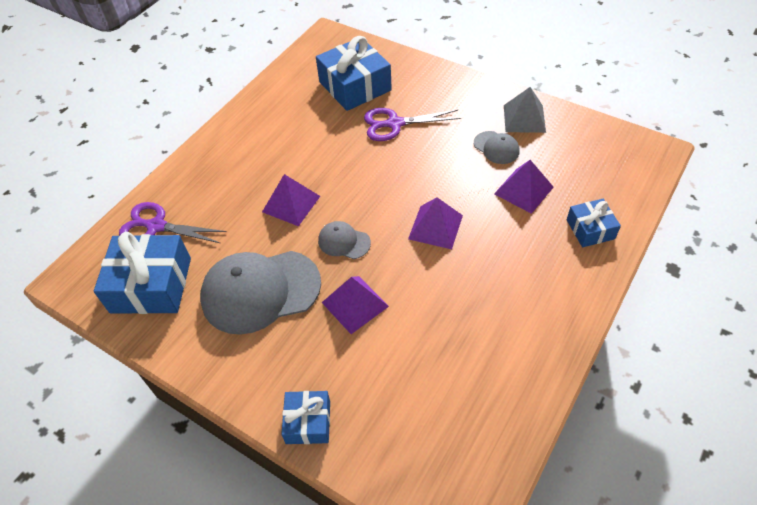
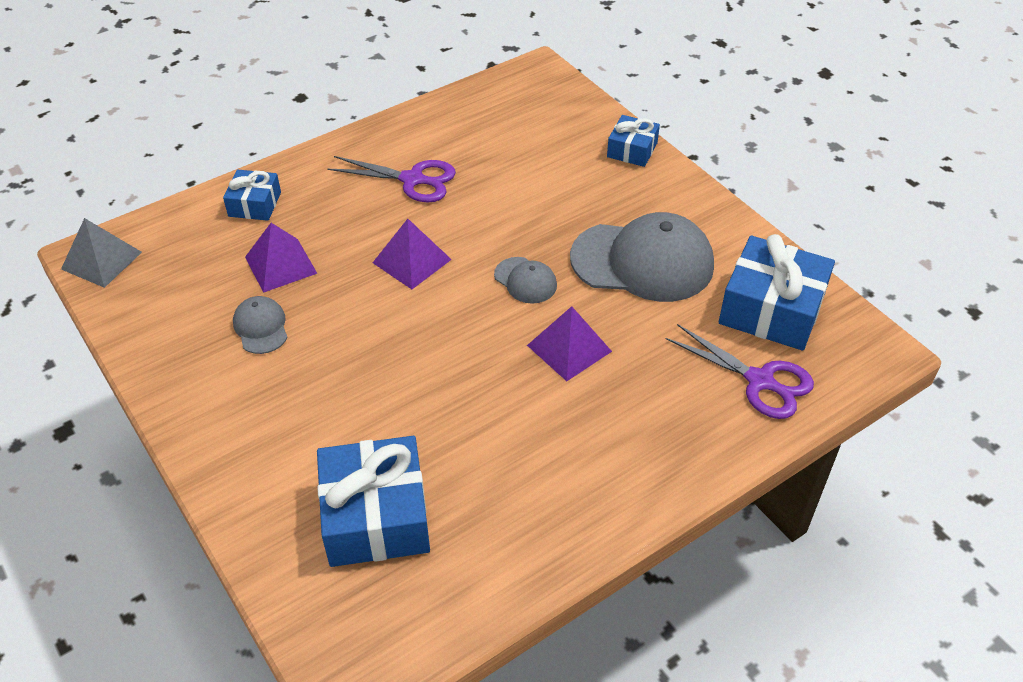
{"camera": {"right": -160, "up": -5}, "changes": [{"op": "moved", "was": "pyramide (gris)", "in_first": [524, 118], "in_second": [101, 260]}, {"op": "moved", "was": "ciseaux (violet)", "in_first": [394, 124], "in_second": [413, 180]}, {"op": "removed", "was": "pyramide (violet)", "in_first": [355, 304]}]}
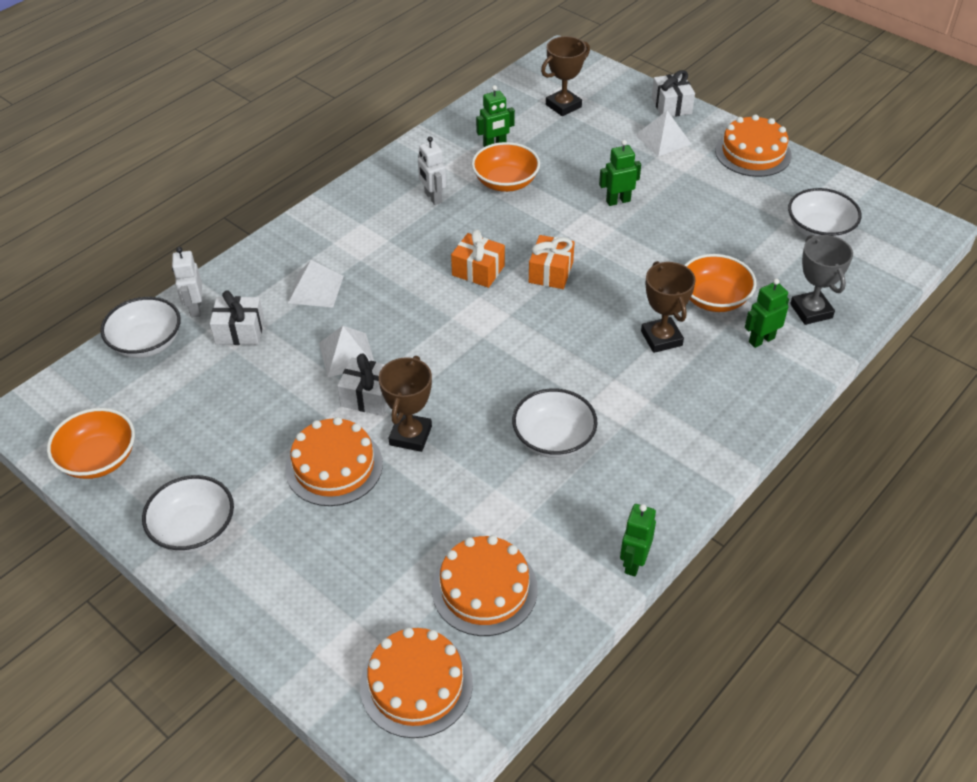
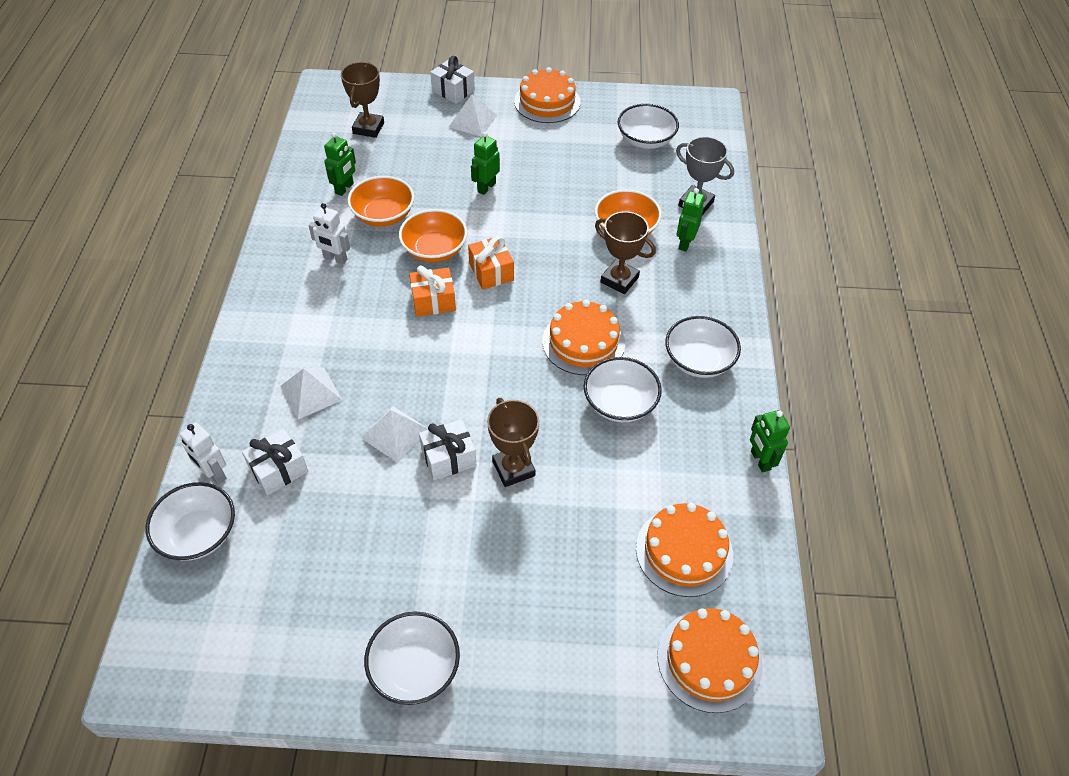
{"camera": {"right": -40, "up": 5}, "changes": [{"op": "moved", "was": "bol (orange)", "in_first": [99, 459], "in_second": [434, 250]}, {"op": "moved", "was": "gâteau (orange)", "in_first": [334, 466], "in_second": [583, 342]}, {"op": "added", "now": "bol (blanc)", "in_second": [698, 360]}]}
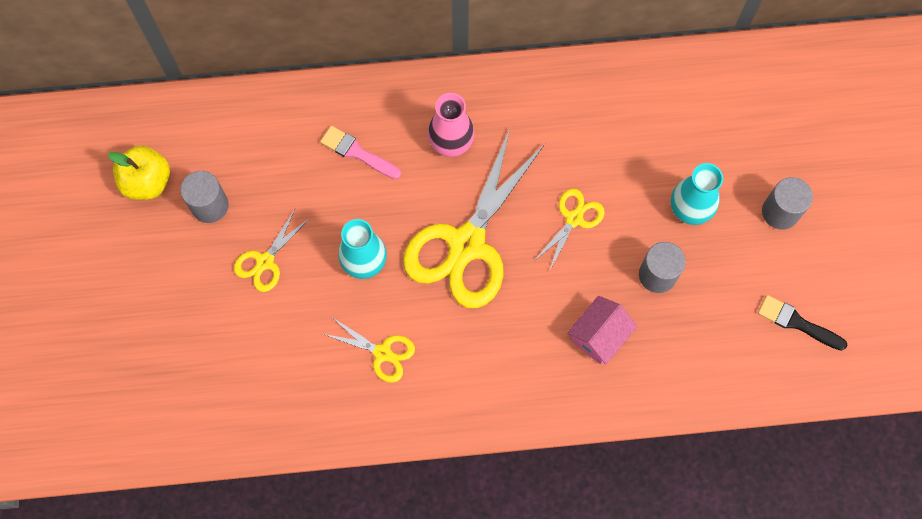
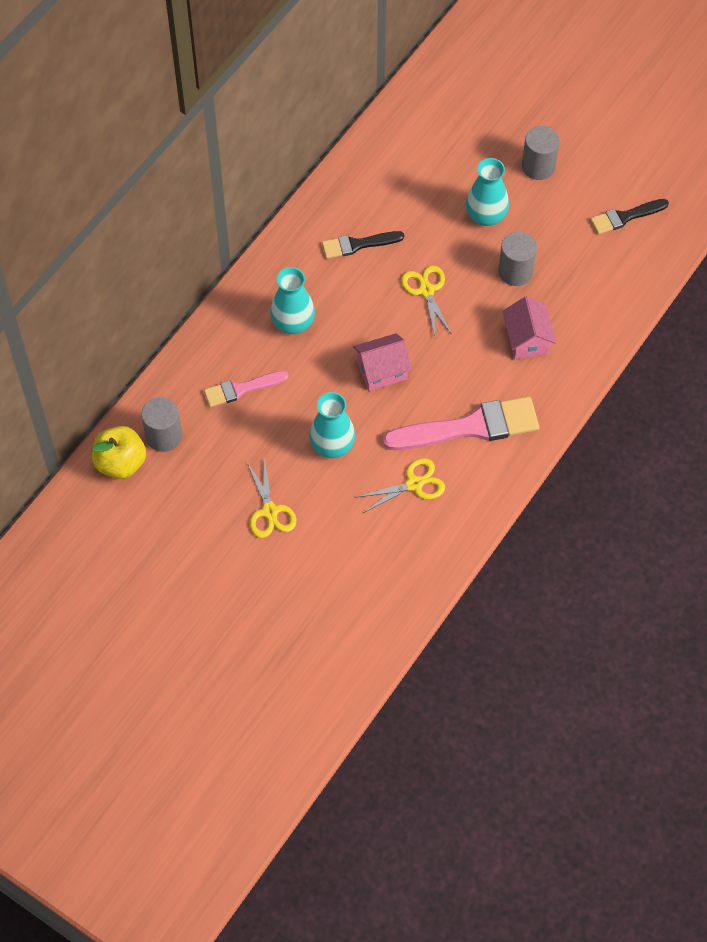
{"camera": {"right": -50, "up": -10}, "changes": [{"op": "moved", "was": "pomme (jaune)", "in_first": [147, 182], "in_second": [121, 463]}, {"op": "moved", "was": "cylindre (gris)", "in_first": [210, 205], "in_second": [164, 436]}, {"op": "recoloured", "was": "vase (rose)", "now": "vase (turquoise)", "in_first": [451, 142], "in_second": [293, 323]}, {"op": "added", "now": "pinceau (noir)", "in_second": [358, 245]}, {"op": "replaced", "was": "ciseaux (jaune)", "now": "maison (rose)", "in_first": [467, 244], "in_second": [382, 370]}, {"op": "added", "now": "pinceau (rose)", "in_second": [470, 427]}]}
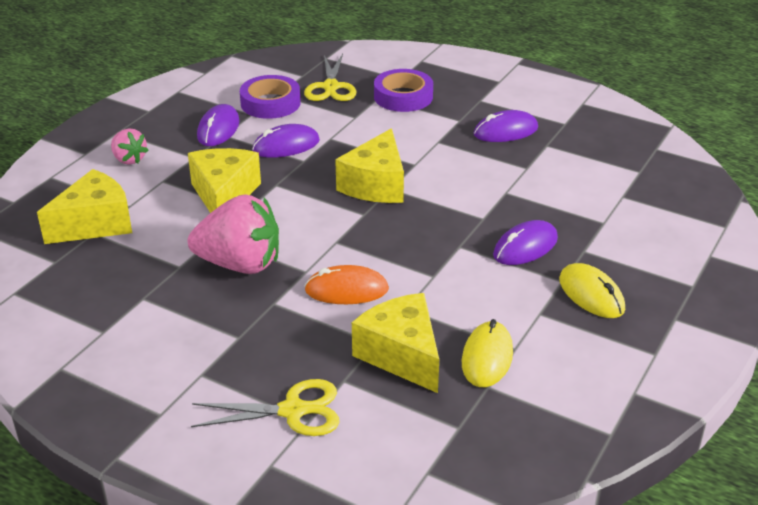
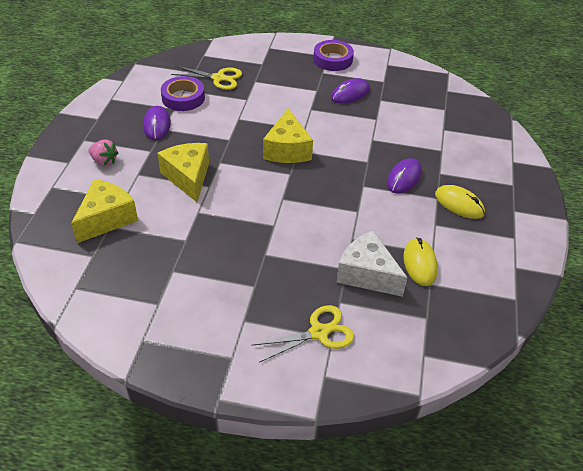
{"camera": {"right": -20, "up": 10}, "changes": [{"op": "turned", "was": "ciseaux (jaune)", "in_first": [330, 87], "in_second": [218, 78], "clockwise": -60}, {"op": "moved", "was": "ruban adhésif (violet)", "in_first": [403, 96], "in_second": [333, 59]}, {"op": "recoloured", "was": "fromage (jaune)", "now": "fromage (blanc)", "in_first": [402, 355], "in_second": [367, 274]}, {"op": "removed", "was": "fraise (rose)", "in_first": [240, 264]}, {"op": "removed", "was": "souris (violet)", "in_first": [286, 146]}, {"op": "removed", "was": "souris (orange)", "in_first": [346, 290]}]}
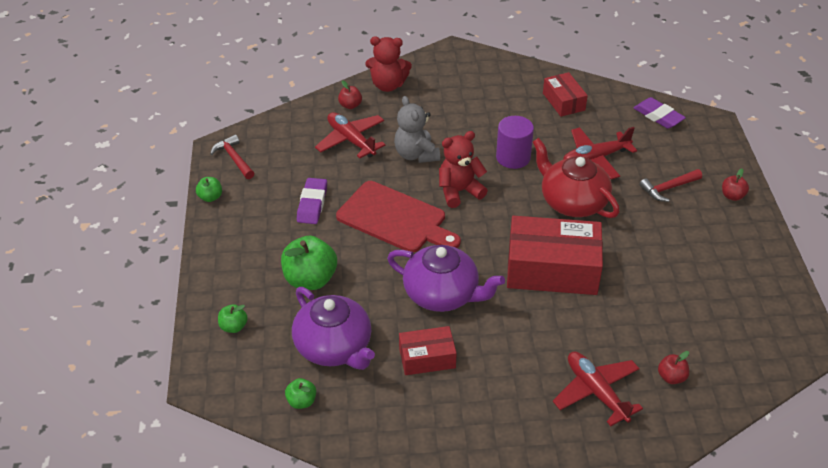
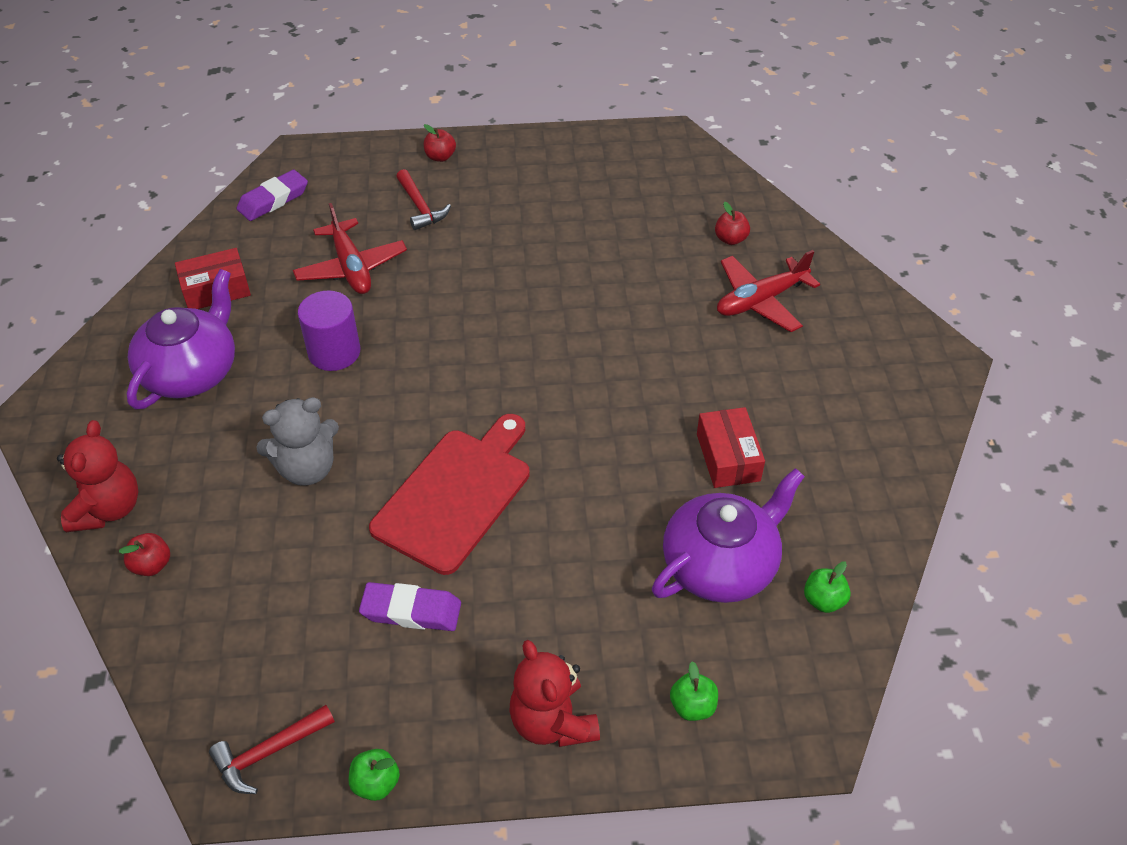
{"camera": {"right": -90, "up": 5}, "changes": [{"op": "moved", "was": "théière (violet)", "in_first": [442, 294], "in_second": [191, 372]}, {"op": "moved", "was": "ours en peluche (rouge)", "in_first": [459, 191], "in_second": [552, 721]}, {"op": "removed", "was": "pomme (vert)", "in_first": [310, 279]}, {"op": "removed", "was": "avion (rouge)", "in_first": [351, 140]}, {"op": "removed", "was": "boîte (rouge)", "in_first": [552, 269]}, {"op": "removed", "was": "théière (rouge)", "in_first": [572, 202]}]}
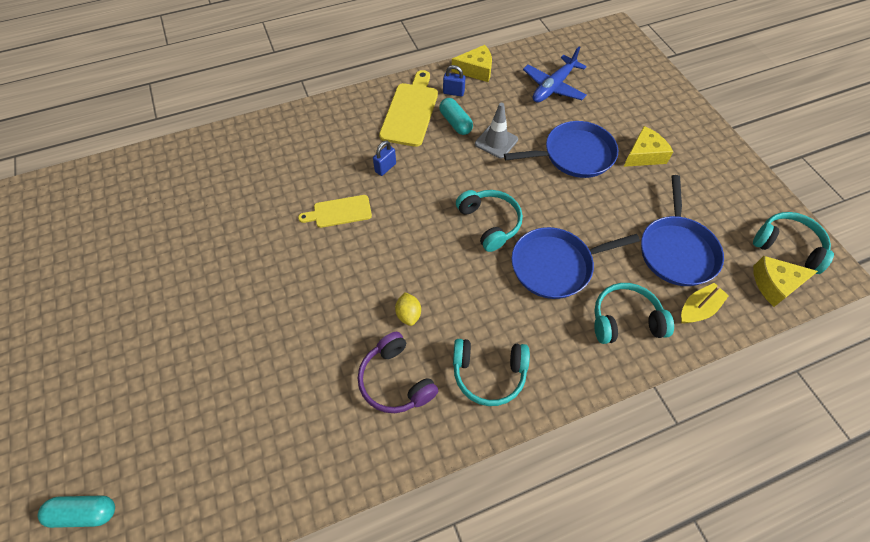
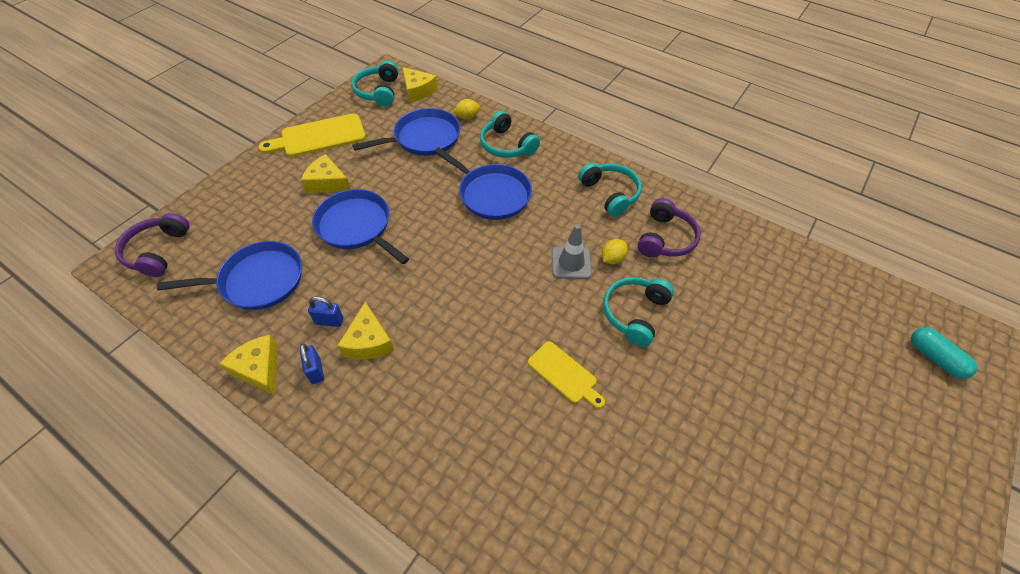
{"camera": {"right": -125, "up": -5}, "changes": [{"op": "added", "now": "casque audio (violet)", "in_second": [157, 251]}, {"op": "replaced", "was": "avion (bleu)", "now": "poêle (bleu)", "in_first": [553, 87], "in_second": [257, 281]}, {"op": "moved", "was": "planche à découper (jaune)", "in_first": [410, 111], "in_second": [319, 137]}, {"op": "moved", "was": "cadenas (bleu)", "in_first": [385, 168], "in_second": [329, 321]}, {"op": "replaced", "was": "gélule (turquoise)", "now": "fromage (jaune)", "in_first": [455, 123], "in_second": [368, 341]}, {"op": "replaced", "was": "bateau (jaune)", "now": "citron (jaune)", "in_first": [698, 309], "in_second": [467, 117]}, {"op": "moved", "was": "cône de chantier (gris)", "in_first": [496, 142], "in_second": [571, 263]}, {"op": "moved", "was": "casque audio (turquoise)", "in_first": [489, 223], "in_second": [634, 313]}]}
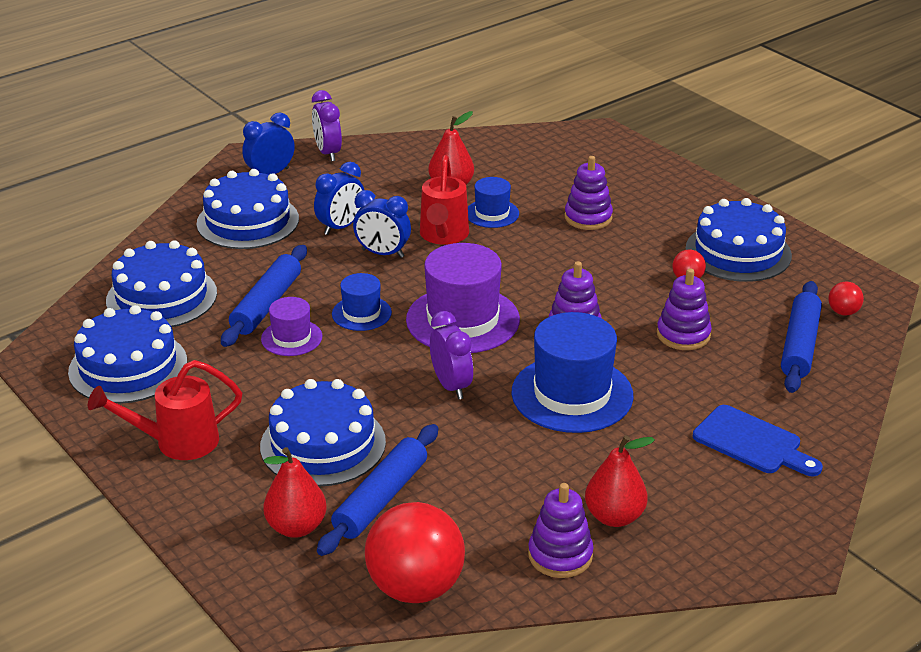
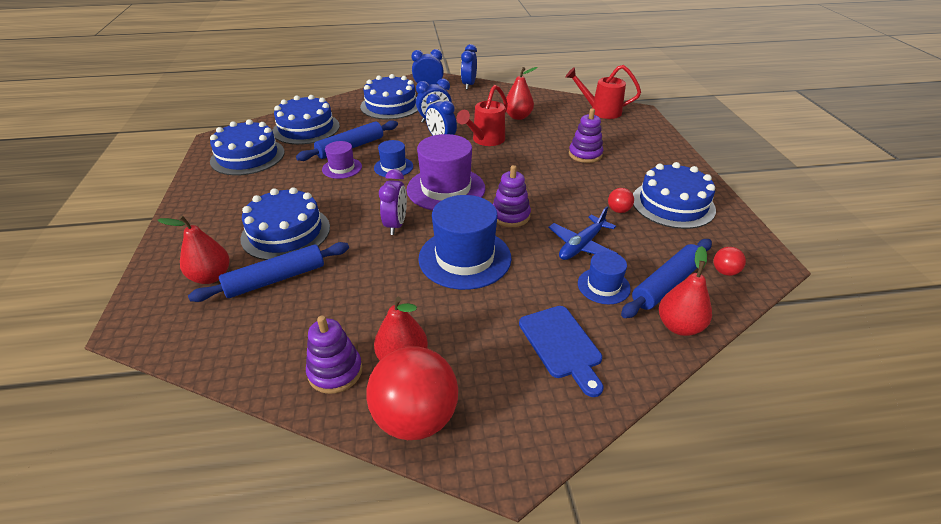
{"camera": {"right": 30, "up": 5}, "changes": [{"op": "moved", "was": "balle (rouge)", "in_first": [415, 587], "in_second": [415, 418]}, {"op": "recoloured", "was": "réveil (violet)", "now": "réveil (bleu)", "in_first": [328, 153], "in_second": [469, 85]}, {"op": "replaced", "was": "jouet à empiler (violet)", "now": "avion (bleu)", "in_first": [683, 335], "in_second": [581, 245]}, {"op": "moved", "was": "arrosoir (rouge)", "in_first": [177, 442], "in_second": [600, 111]}, {"op": "moved", "was": "chapeau (bleu)", "in_first": [492, 213], "in_second": [603, 286]}, {"op": "added", "now": "poire (rouge)", "in_second": [679, 326]}]}
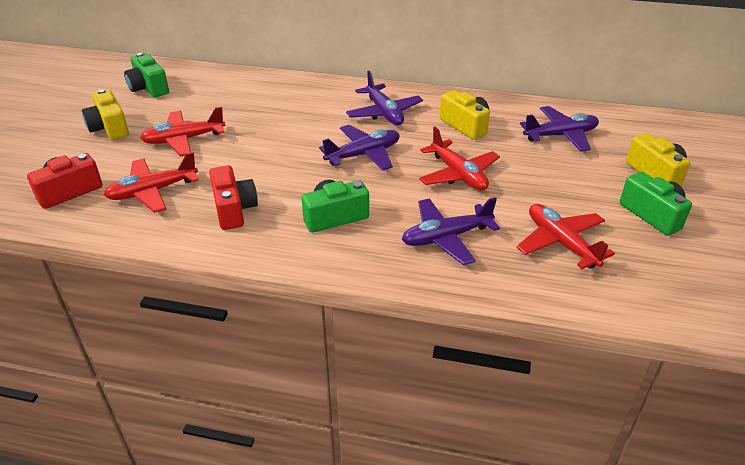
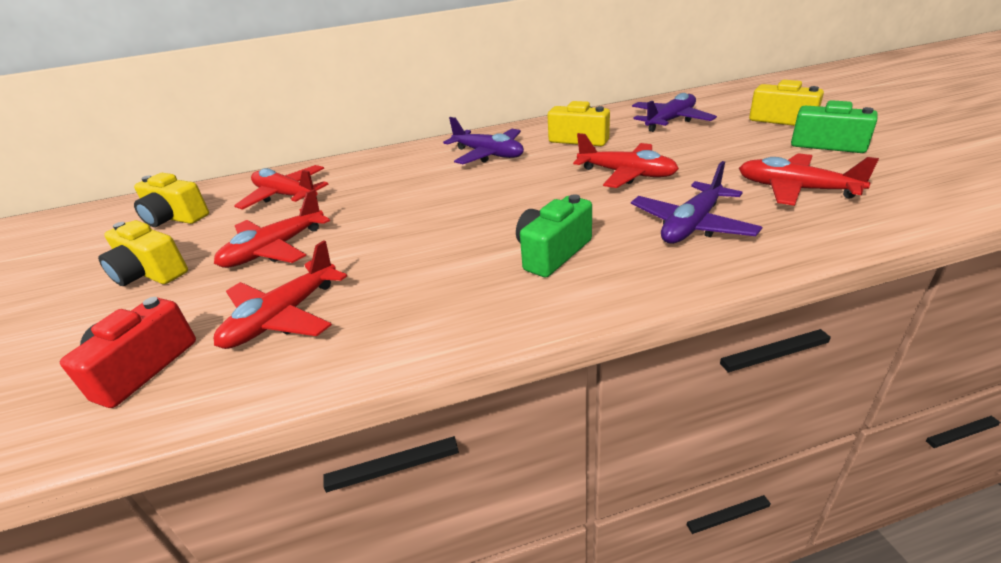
{"camera": {"right": -25, "up": -5}, "changes": [{"op": "recoloured", "was": "appareil photo (vert)", "now": "appareil photo (jaune)", "in_first": [148, 88], "in_second": [175, 218]}, {"op": "added", "now": "avion (rouge)", "in_second": [286, 196]}, {"op": "removed", "was": "appareil photo (rouge)", "in_first": [234, 209]}, {"op": "removed", "was": "avion (violet)", "in_first": [363, 155]}]}
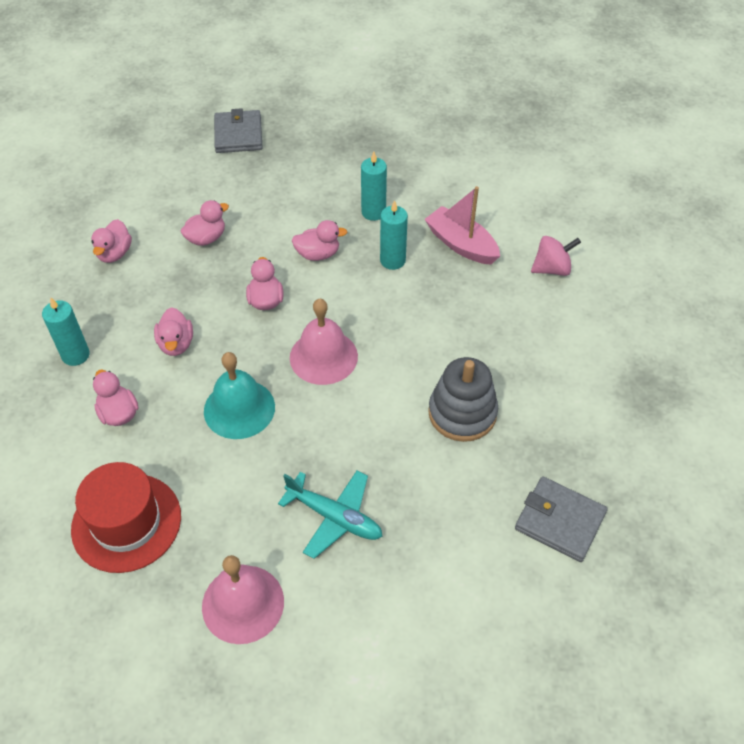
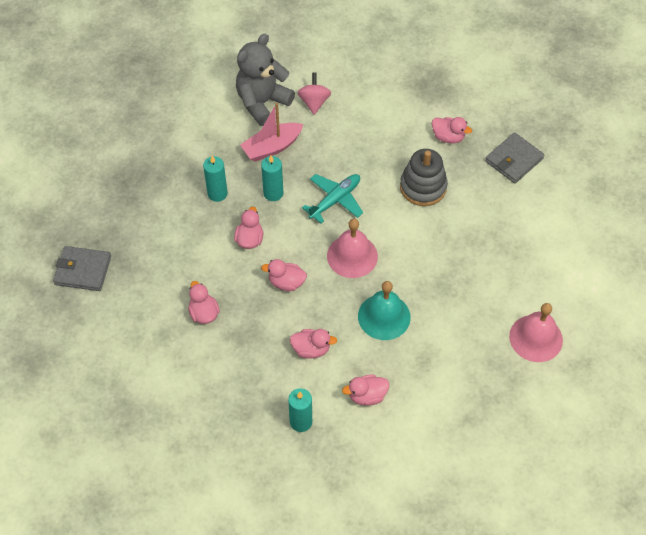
{"camera": {"right": -75, "up": 5}, "changes": [{"op": "added", "now": "ours en peluche (gris)", "in_second": [262, 103]}, {"op": "moved", "was": "avion (turquoise)", "in_first": [335, 517], "in_second": [335, 200]}, {"op": "moved", "was": "canard (rose)", "in_first": [114, 253], "in_second": [448, 137]}, {"op": "removed", "was": "chapeau (rouge)", "in_first": [126, 522]}]}
